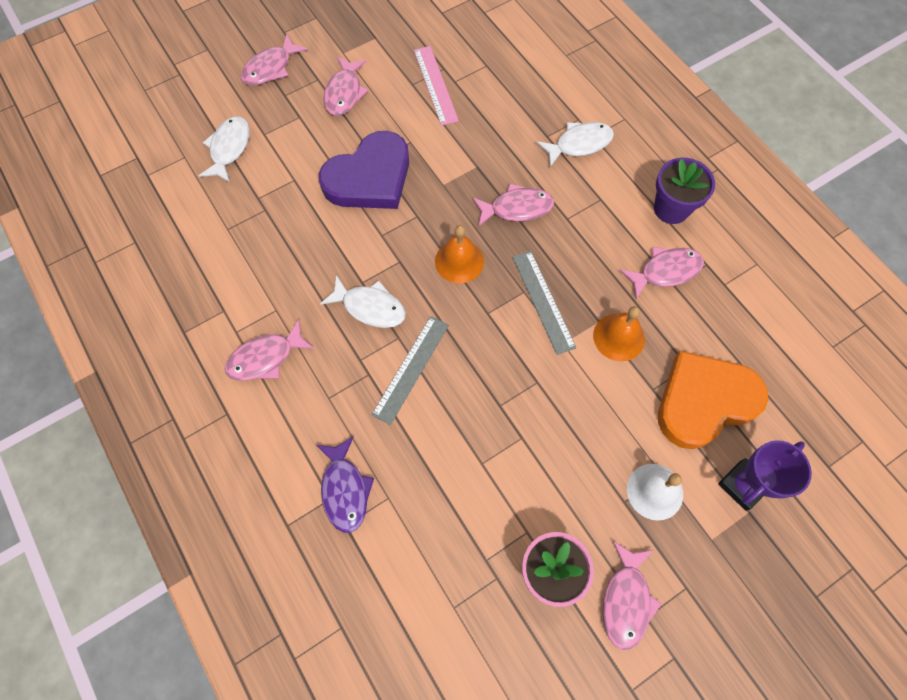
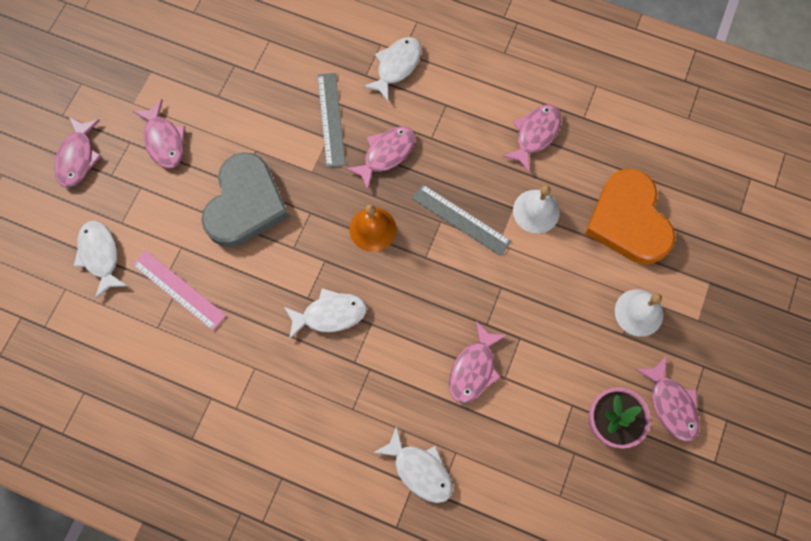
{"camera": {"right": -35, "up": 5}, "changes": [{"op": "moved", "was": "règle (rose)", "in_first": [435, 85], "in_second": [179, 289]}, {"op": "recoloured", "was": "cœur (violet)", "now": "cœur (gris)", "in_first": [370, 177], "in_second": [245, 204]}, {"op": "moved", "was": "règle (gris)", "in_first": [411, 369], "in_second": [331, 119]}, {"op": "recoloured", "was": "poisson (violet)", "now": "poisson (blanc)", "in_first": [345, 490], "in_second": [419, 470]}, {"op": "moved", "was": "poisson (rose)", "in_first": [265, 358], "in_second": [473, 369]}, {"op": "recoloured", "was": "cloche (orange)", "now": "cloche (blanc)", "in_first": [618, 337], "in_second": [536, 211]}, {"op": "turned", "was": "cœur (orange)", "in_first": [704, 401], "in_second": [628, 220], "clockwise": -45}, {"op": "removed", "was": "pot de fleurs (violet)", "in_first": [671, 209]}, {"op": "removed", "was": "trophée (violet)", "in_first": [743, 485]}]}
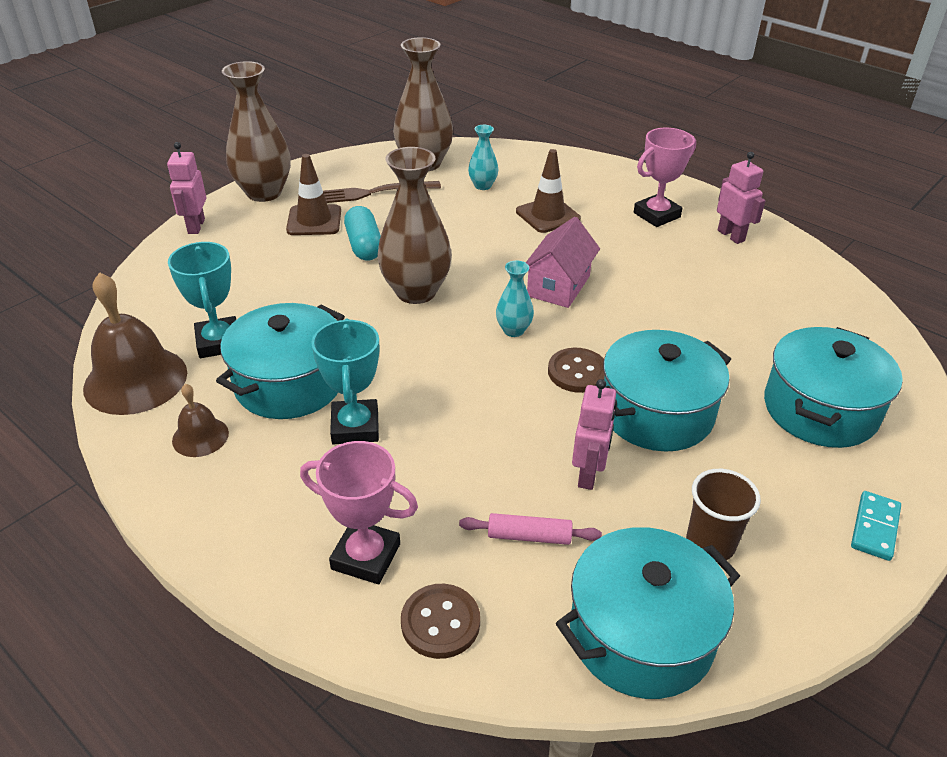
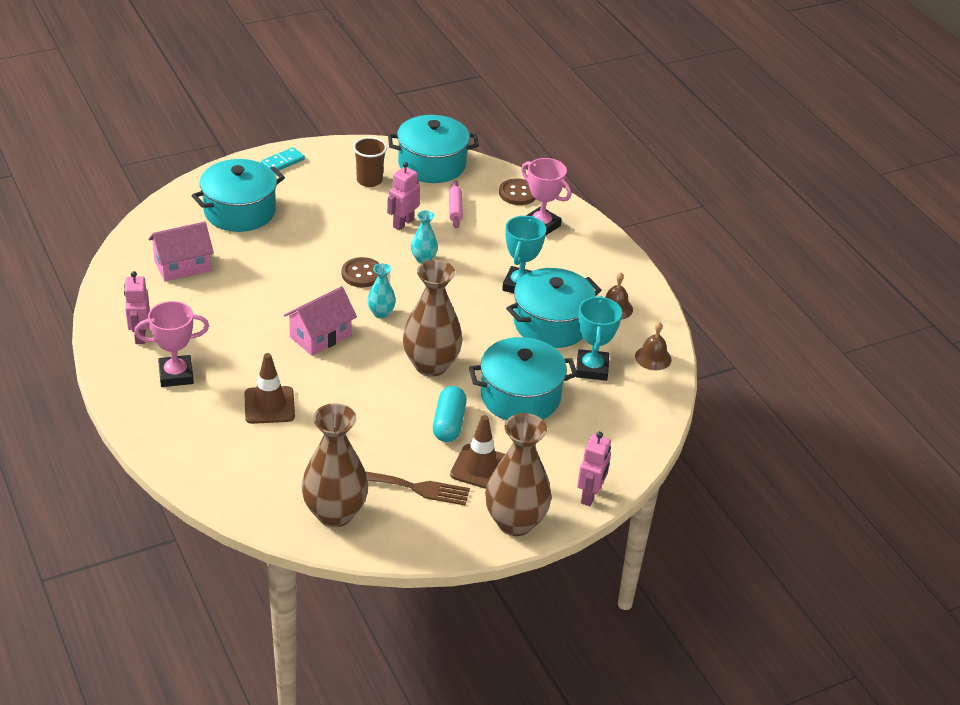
{"camera": {"right": -160, "up": 0}, "changes": [{"op": "added", "now": "maison (rose)", "in_second": [182, 266]}, {"op": "moved", "was": "vase (turquoise)", "in_first": [483, 186], "in_second": [423, 259]}, {"op": "turned", "was": "rouleau à pâtisserie (rose)", "in_first": [529, 536], "in_second": [455, 209], "clockwise": 60}, {"op": "moved", "was": "marmite (turquoise)", "in_first": [656, 413], "in_second": [520, 396]}, {"op": "resized", "was": "cloche (marron)", "in_first": [135, 380], "in_second": [653, 358], "ratio": 0.52}]}
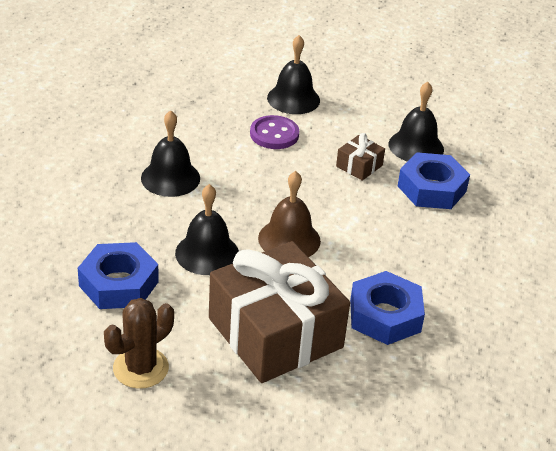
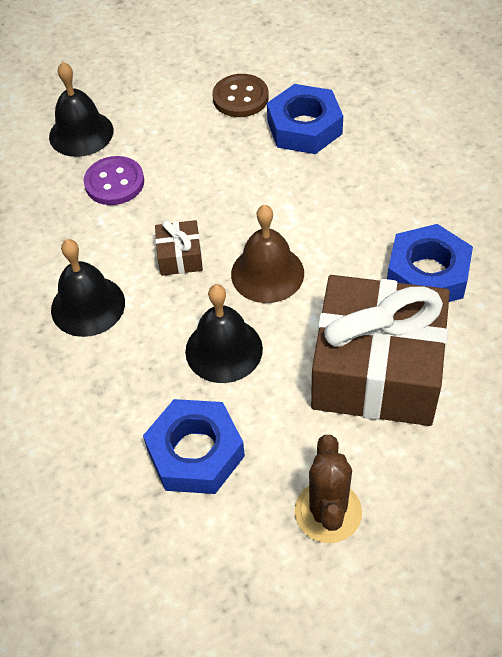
{"camera": {"right": -40, "up": 15}, "changes": [{"op": "moved", "was": "cadeau (marron)", "in_first": [359, 166], "in_second": [180, 256]}, {"op": "replaced", "was": "cloche (noir)", "now": "bouton (marron)", "in_first": [416, 146], "in_second": [240, 98]}]}
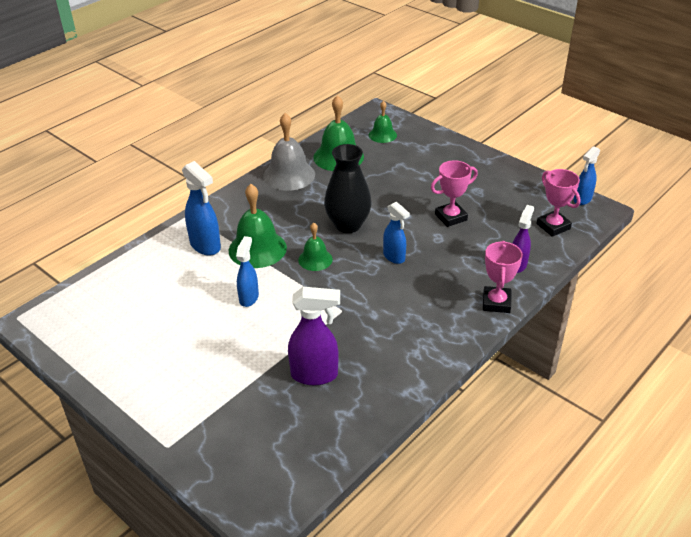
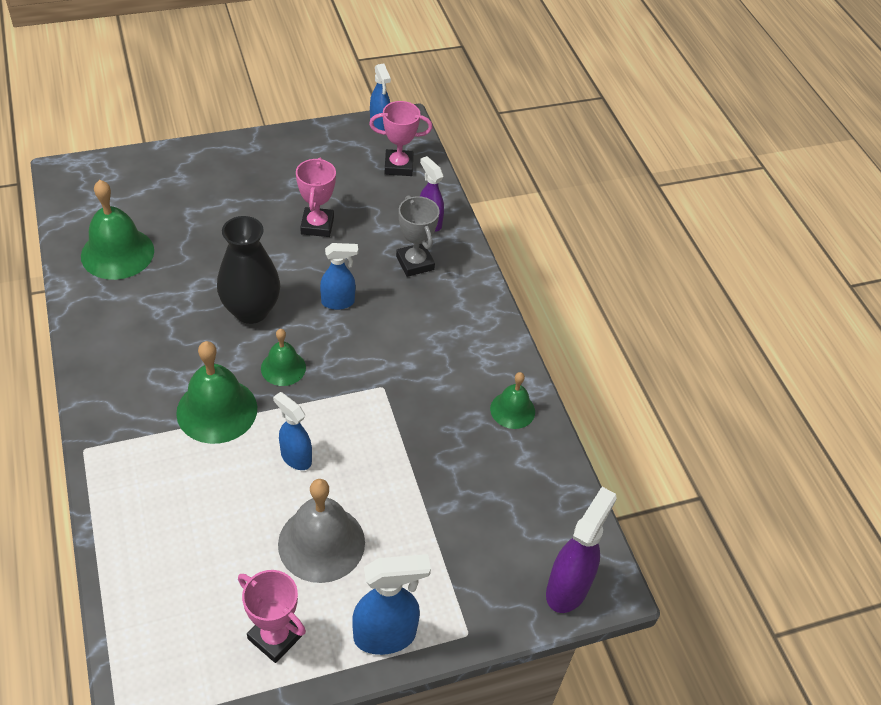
{"camera": {"right": -65, "up": 10}, "changes": [{"op": "moved", "was": "trophée (rose)", "in_first": [496, 303], "in_second": [275, 637]}, {"op": "moved", "was": "cloche (gris)", "in_first": [289, 175], "in_second": [321, 543]}, {"op": "moved", "was": "vaporisateur (bleu)", "in_first": [205, 246], "in_second": [385, 636]}, {"op": "added", "now": "trophée (gris)", "in_second": [415, 263]}, {"op": "moved", "was": "cloche (vert)", "in_first": [382, 135], "in_second": [512, 410]}, {"op": "moved", "was": "vaporisateur (violet)", "in_first": [315, 375], "in_second": [568, 588]}]}
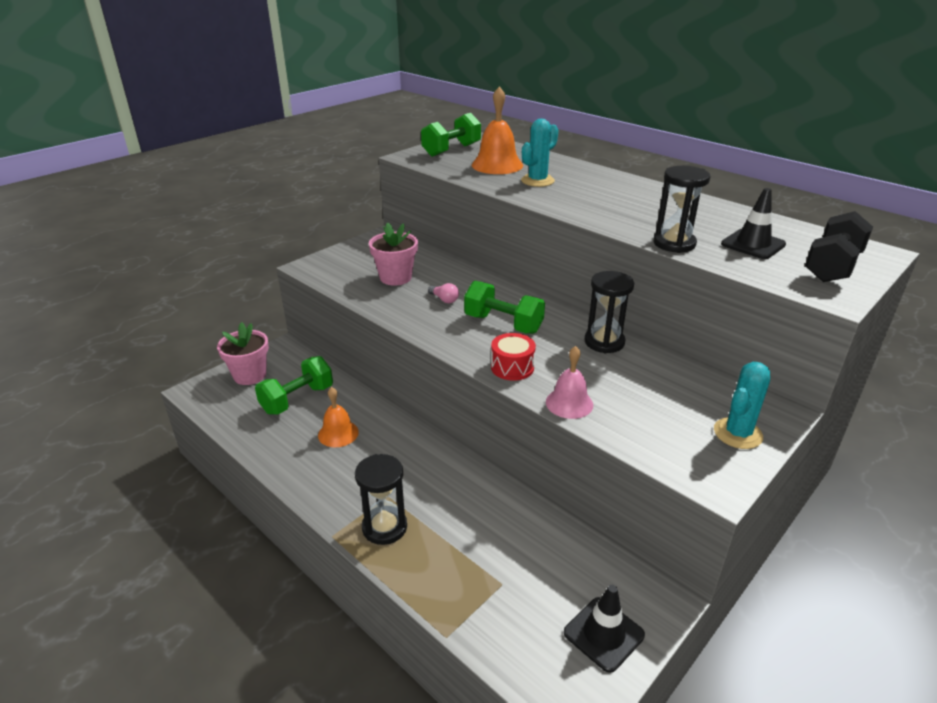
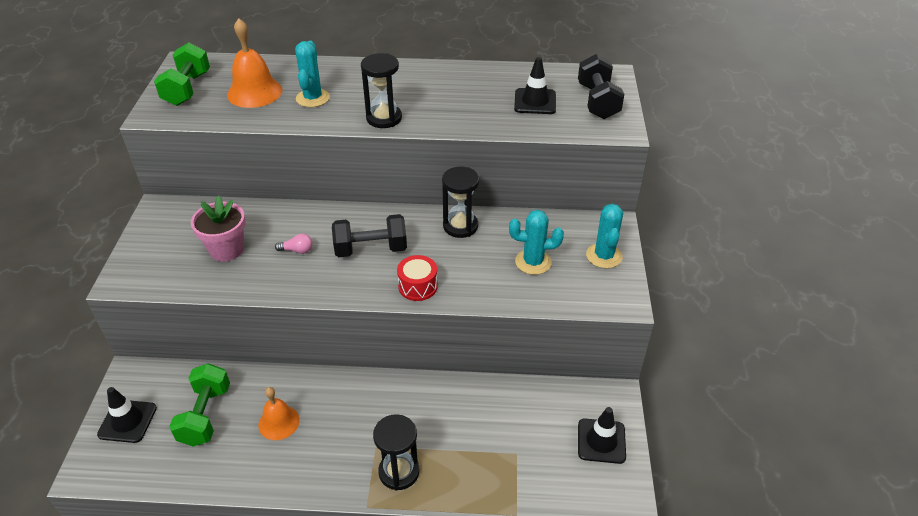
{"camera": {"right": -40, "up": 10}, "changes": [{"op": "replaced", "was": "pot de fleurs (rose)", "now": "cône de chantier (noir)", "in_first": [250, 375], "in_second": [127, 421]}, {"op": "recoloured", "was": "haltère (vert)", "now": "haltère (noir)", "in_first": [503, 324], "in_second": [371, 249]}, {"op": "moved", "was": "sablier (noir)", "in_first": [674, 243], "in_second": [384, 118]}, {"op": "added", "now": "cactus (turquoise)", "in_second": [533, 262]}, {"op": "removed", "was": "cloche (rose)", "in_first": [569, 403]}]}
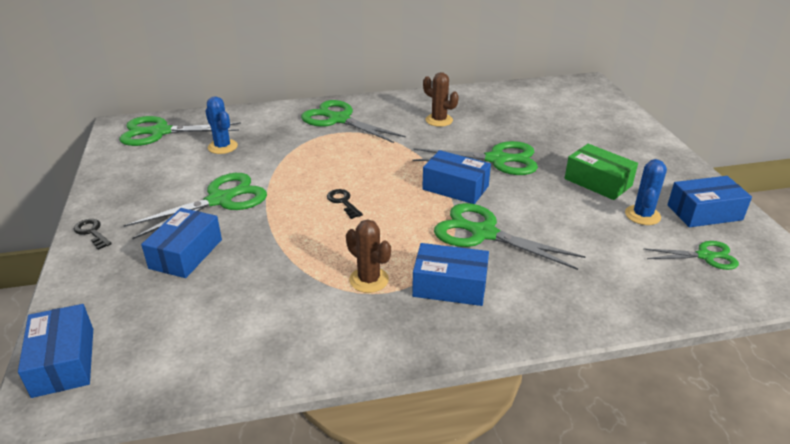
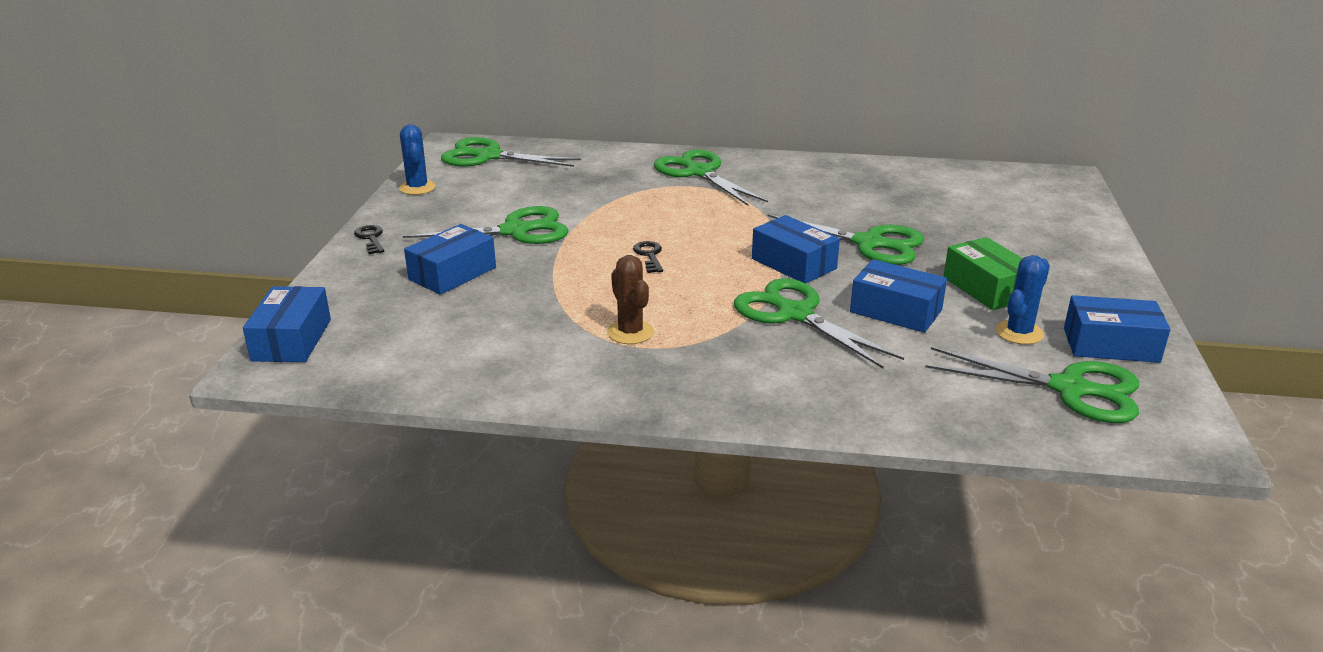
{"camera": {"right": 20, "up": -5}, "changes": [{"op": "moved", "was": "cactus (bleu)", "in_first": [222, 147], "in_second": [417, 188]}, {"op": "moved", "was": "boîte (bleu)", "in_first": [450, 286], "in_second": [896, 311]}, {"op": "resized", "was": "ciseaux (vert)", "in_first": [705, 256], "in_second": [1070, 389], "ratio": 1.72}, {"op": "removed", "was": "cactus (marron)", "in_first": [439, 120]}]}
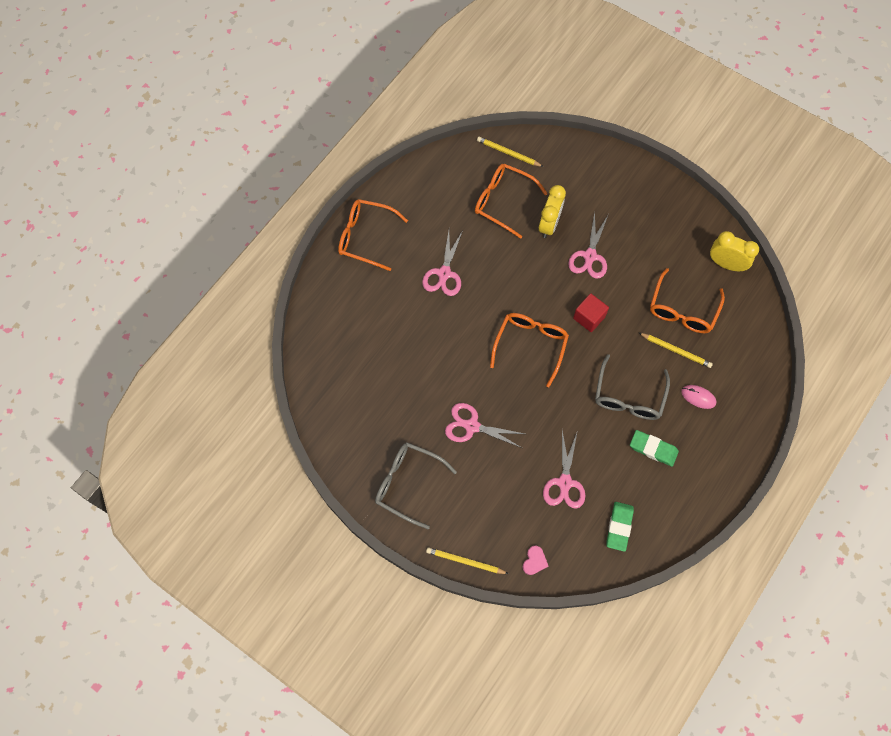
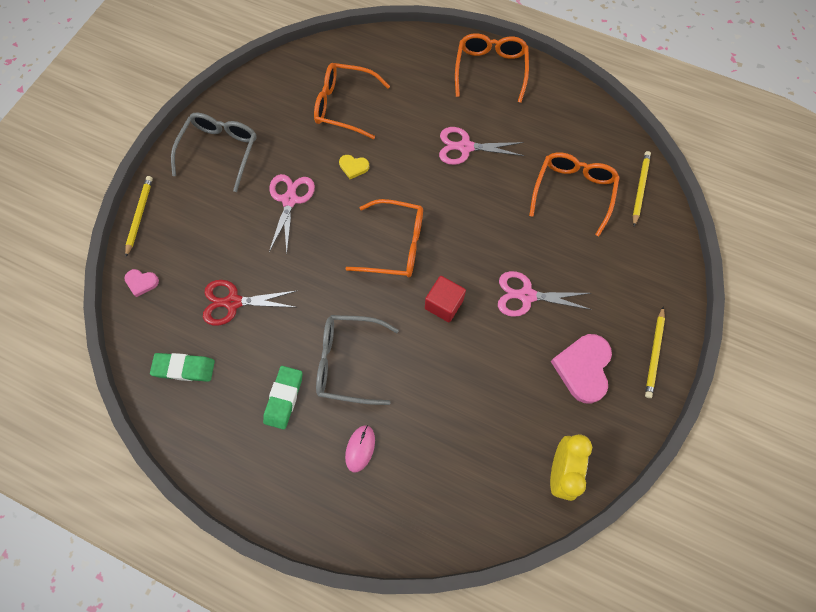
{"camera": {"right": 80, "up": 0}, "changes": [{"op": "recoloured", "was": "ciseaux (rose)", "now": "ciseaux (rouge)", "in_first": [565, 483], "in_second": [233, 302]}, {"op": "moved", "was": "lunettes (orange)", "in_first": [682, 310], "in_second": [344, 106]}, {"op": "added", "now": "cœur (jaune)", "in_second": [353, 167]}, {"op": "added", "now": "cœur (rose)", "in_second": [583, 368]}, {"op": "moved", "was": "crayon (jaune)", "in_first": [676, 350], "in_second": [654, 353]}, {"op": "removed", "was": "réveil (jaune)", "in_first": [549, 224]}]}
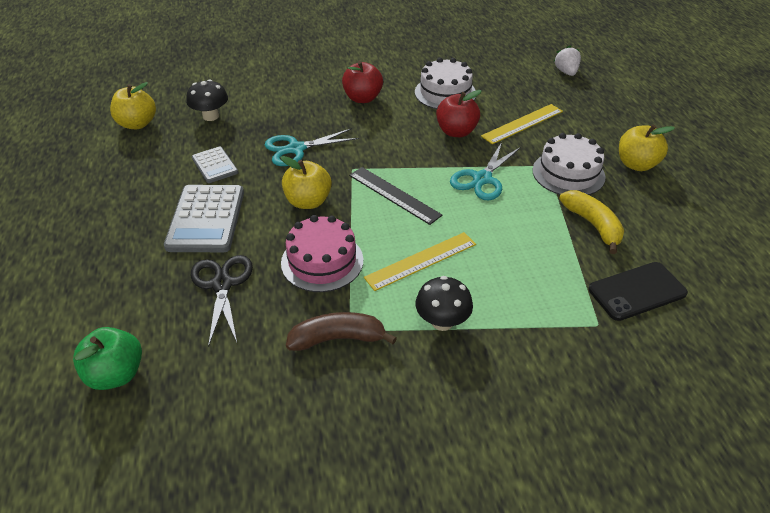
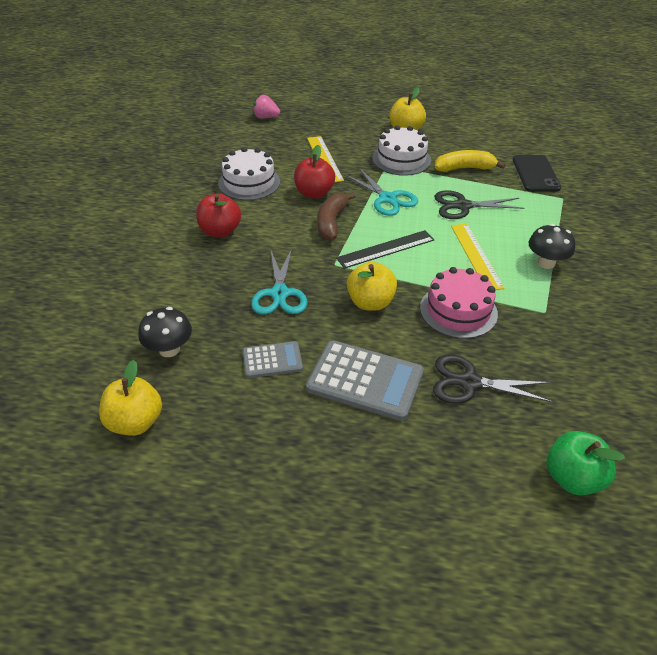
{"camera": {"right": -70, "up": 0}, "changes": [{"op": "recoloured", "was": "fraise (blanc)", "now": "fraise (rose)", "in_first": [566, 72], "in_second": [265, 117]}, {"op": "moved", "was": "banane (marron)", "in_first": [337, 339], "in_second": [332, 222]}, {"op": "added", "now": "ciseaux (noir)", "in_second": [462, 206]}]}
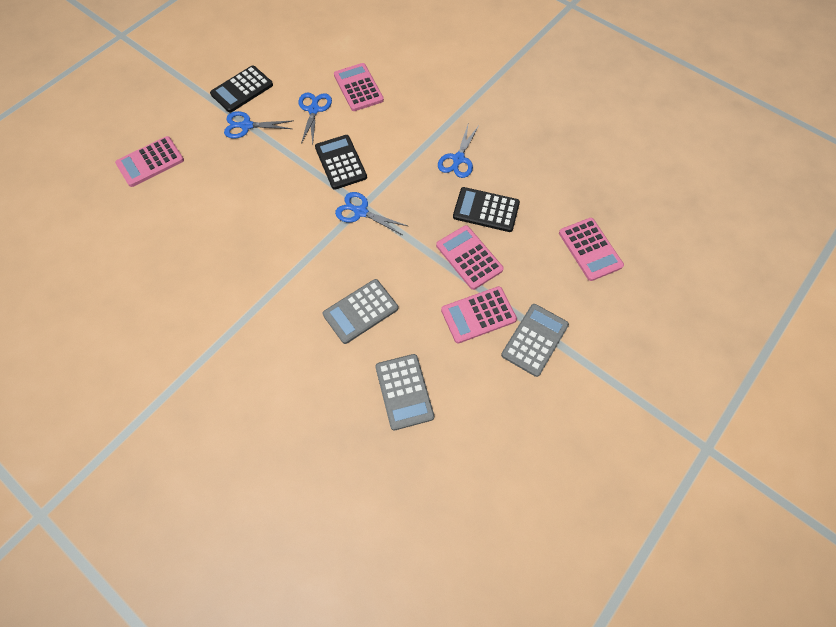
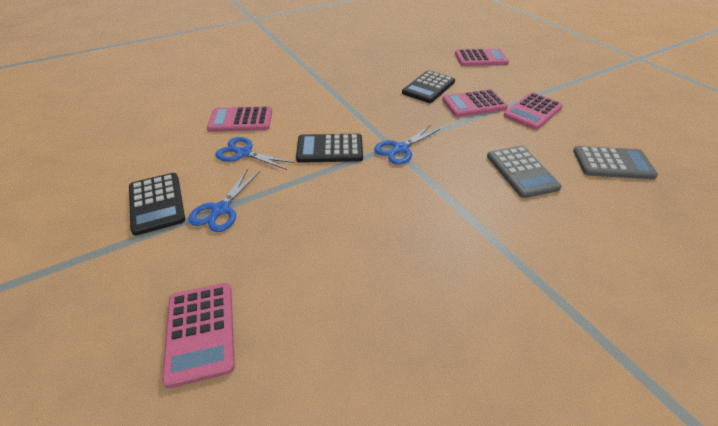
{"camera": {"right": -70, "up": -20}, "changes": [{"op": "turned", "was": "calculatrice (rose)", "in_first": [478, 315], "in_second": [532, 111], "clockwise": 45}, {"op": "removed", "was": "ciseaux (bleu)", "in_first": [458, 159]}, {"op": "removed", "was": "calculatrice (gris)", "in_first": [535, 340]}]}
